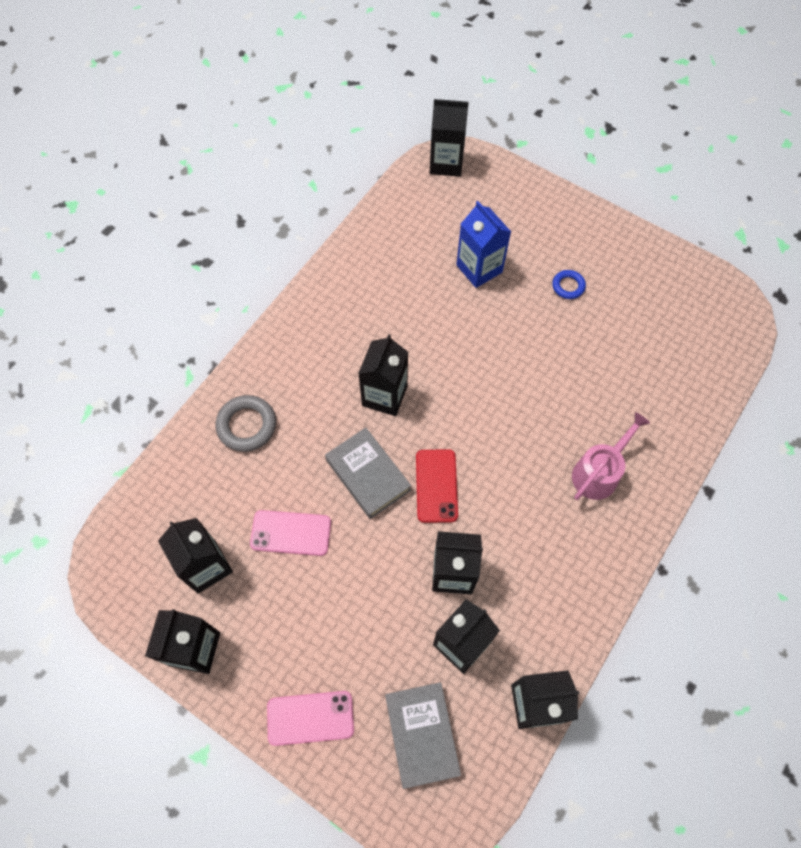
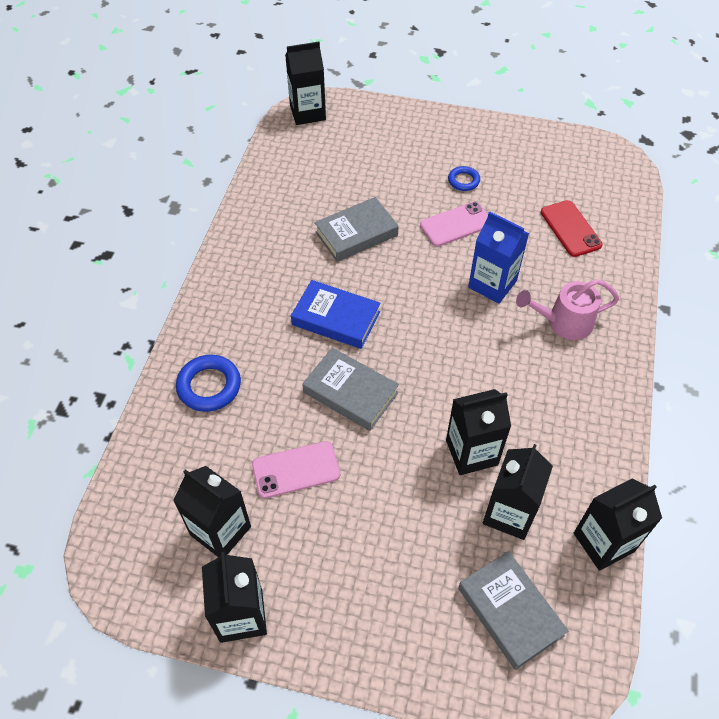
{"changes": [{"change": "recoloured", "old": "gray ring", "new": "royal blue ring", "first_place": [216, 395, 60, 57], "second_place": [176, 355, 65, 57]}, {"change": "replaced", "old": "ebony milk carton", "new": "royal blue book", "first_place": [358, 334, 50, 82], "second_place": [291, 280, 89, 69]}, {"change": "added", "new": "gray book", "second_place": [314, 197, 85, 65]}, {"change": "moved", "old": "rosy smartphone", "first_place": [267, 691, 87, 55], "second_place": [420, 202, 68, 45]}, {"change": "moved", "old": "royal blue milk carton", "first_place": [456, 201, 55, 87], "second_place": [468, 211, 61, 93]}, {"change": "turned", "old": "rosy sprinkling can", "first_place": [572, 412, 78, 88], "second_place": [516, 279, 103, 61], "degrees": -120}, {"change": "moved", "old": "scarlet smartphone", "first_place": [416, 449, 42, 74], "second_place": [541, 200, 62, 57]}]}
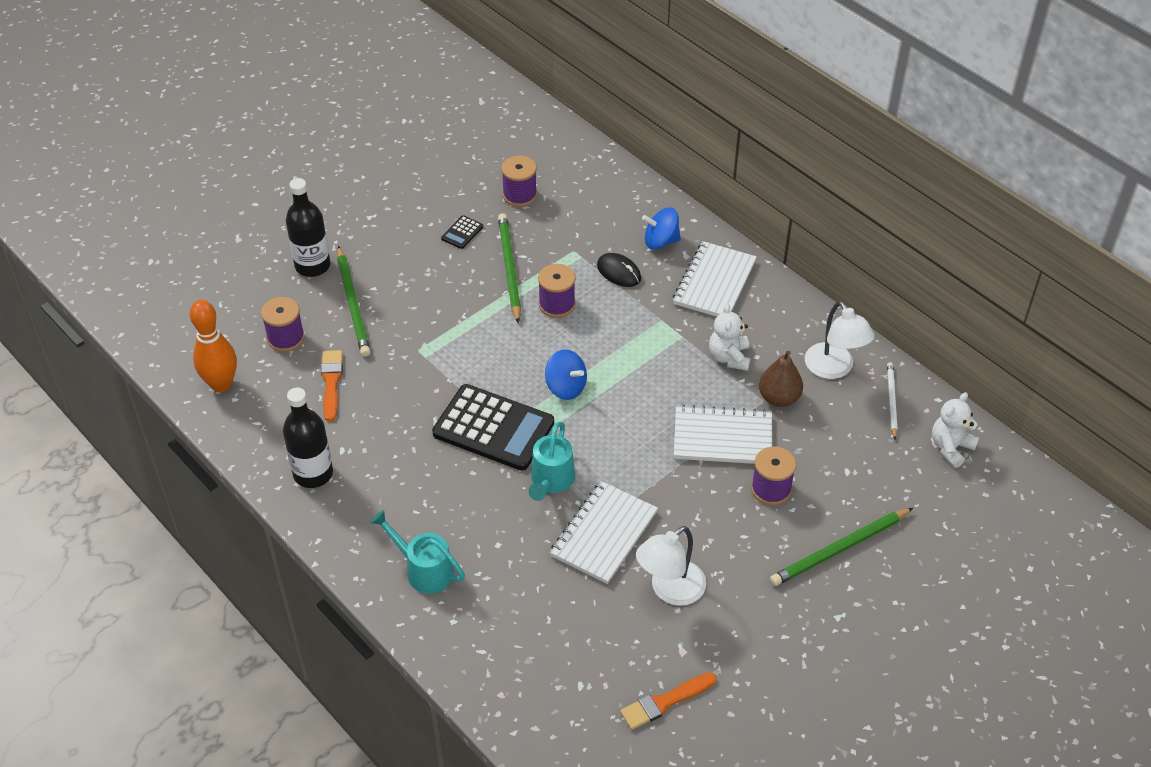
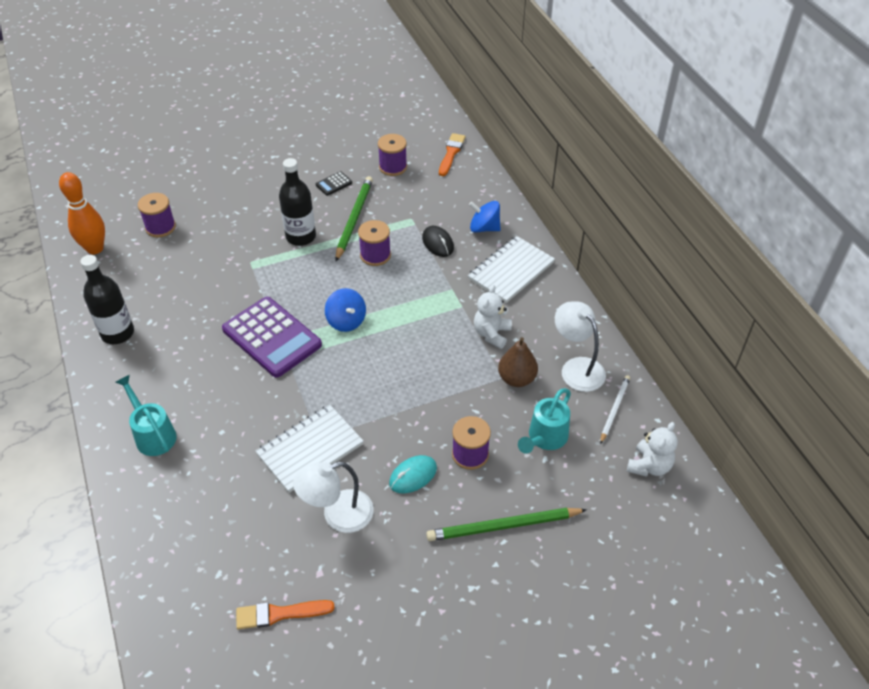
{"changes": [{"change": "recoloured", "old": "ebony adding machine", "new": "purple adding machine", "first_place": [432, 384, 122, 87], "second_place": [222, 297, 100, 81]}, {"change": "moved", "old": "ebony bottle", "first_place": [286, 178, 45, 99], "second_place": [279, 158, 37, 88]}, {"change": "added", "new": "turquoise computer mouse", "second_place": [389, 455, 48, 38]}, {"change": "moved", "old": "bright orange paintbrush", "first_place": [321, 350, 22, 72], "second_place": [439, 133, 26, 43]}, {"change": "moved", "old": "turquoise sprinkling can", "first_place": [529, 421, 46, 80], "second_place": [518, 388, 53, 66]}, {"change": "turned", "old": "snow-white lamp", "first_place": [805, 301, 70, 78], "second_place": [555, 301, 51, 91], "degrees": 150}, {"change": "turned", "old": "snow-white teddy bear", "first_place": [932, 392, 47, 76], "second_place": [627, 422, 51, 55], "degrees": 150}, {"change": "removed", "old": "leaf-green lead pencil", "first_place": [337, 246, 34, 111]}, {"change": "removed", "old": "snow-white exercise book", "first_place": [674, 405, 98, 59]}]}
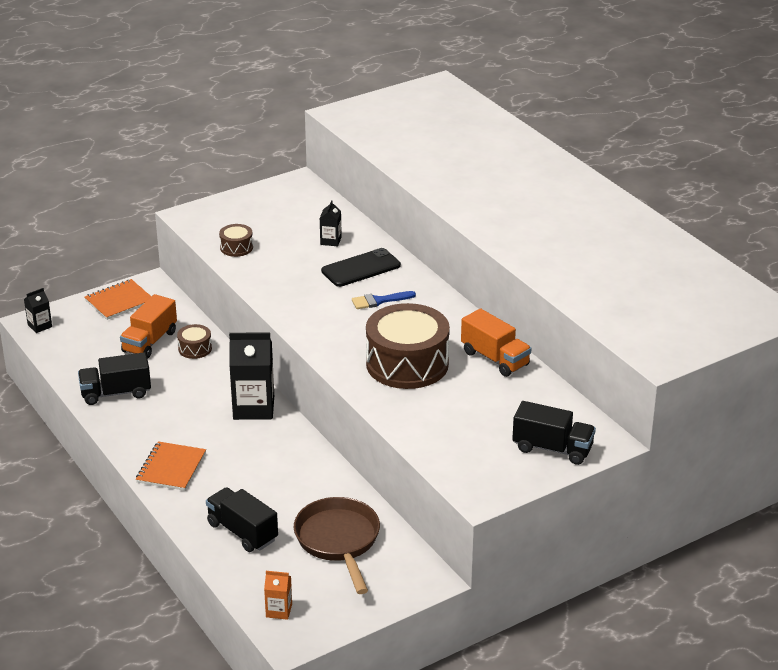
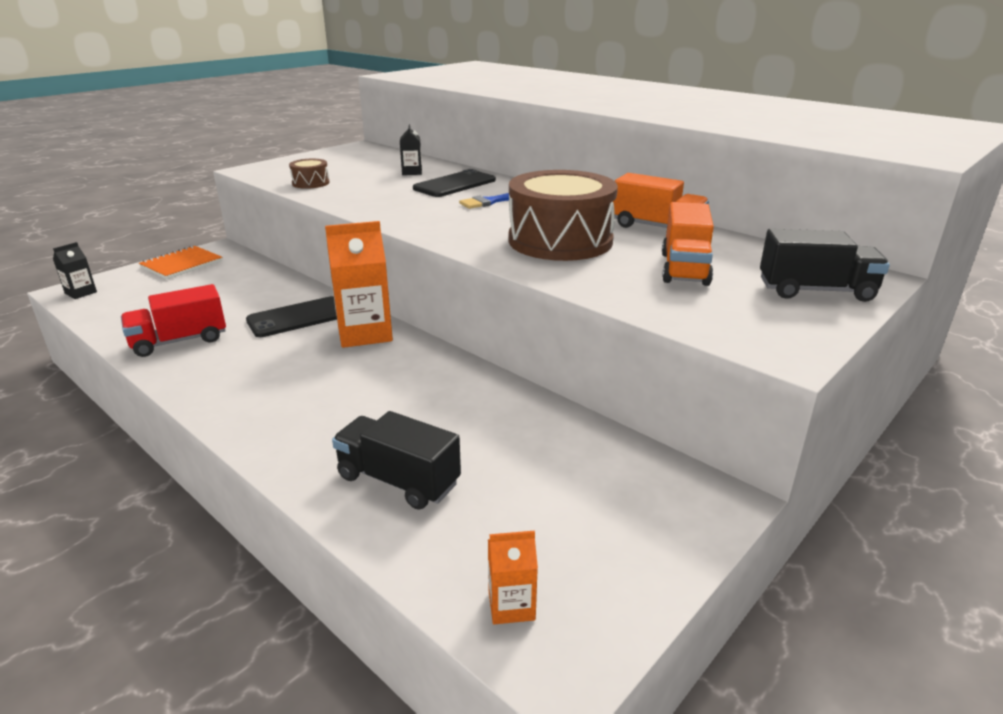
{"changes": [{"change": "recoloured", "old": "ebony toy truck", "new": "scarlet toy truck", "first_place": [78, 352, 73, 53], "second_place": [121, 284, 105, 73]}, {"change": "added", "new": "ebony smartphone", "second_place": [246, 296, 91, 41]}, {"change": "recoloured", "old": "ebony milk carton", "new": "bright orange milk carton", "first_place": [229, 332, 45, 88], "second_place": [325, 221, 68, 127]}, {"change": "moved", "old": "bright orange toy truck", "first_place": [120, 294, 57, 65], "second_place": [662, 202, 52, 84]}, {"change": "removed", "old": "bright orange exercise book", "first_place": [136, 441, 70, 50]}, {"change": "removed", "old": "russet snare drum", "first_place": [177, 324, 35, 35]}, {"change": "removed", "old": "russet frying pan", "first_place": [294, 497, 86, 97]}]}
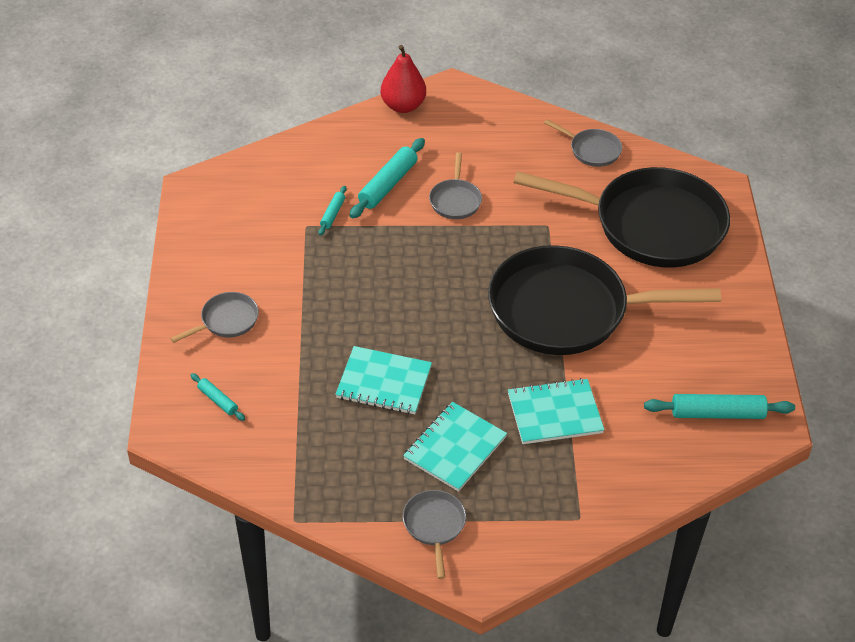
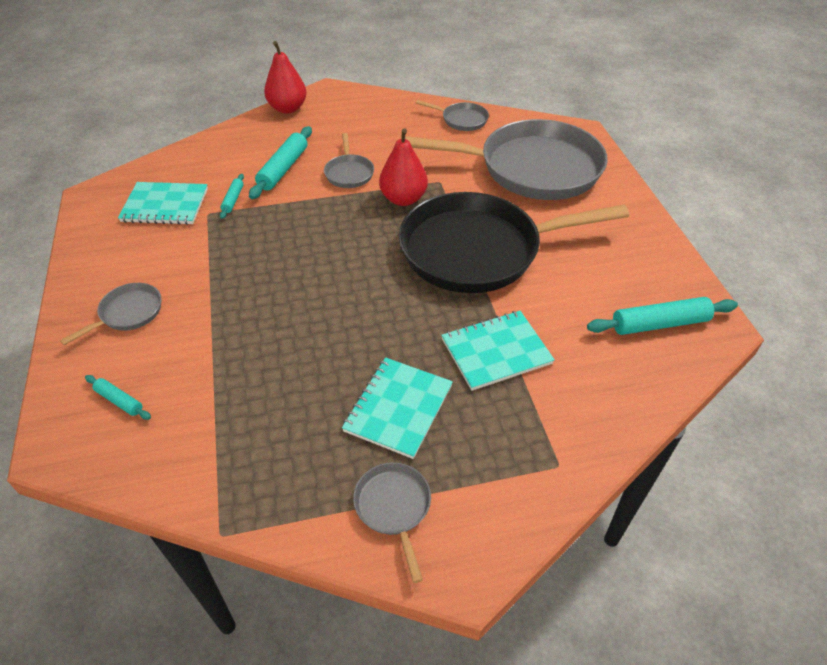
{"changes": [{"change": "moved", "old": "turquoise exercise book", "first_place": [335, 346, 97, 68], "second_place": [118, 182, 90, 43]}, {"change": "added", "new": "scarlet pear", "second_place": [379, 128, 49, 78]}, {"change": "recoloured", "old": "ebony frying pan", "new": "gray frying pan", "first_place": [514, 167, 216, 101], "second_place": [405, 119, 203, 81]}]}
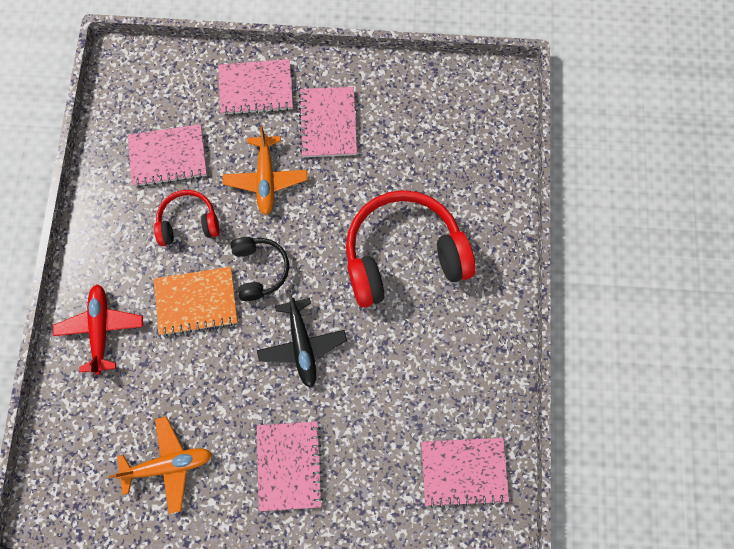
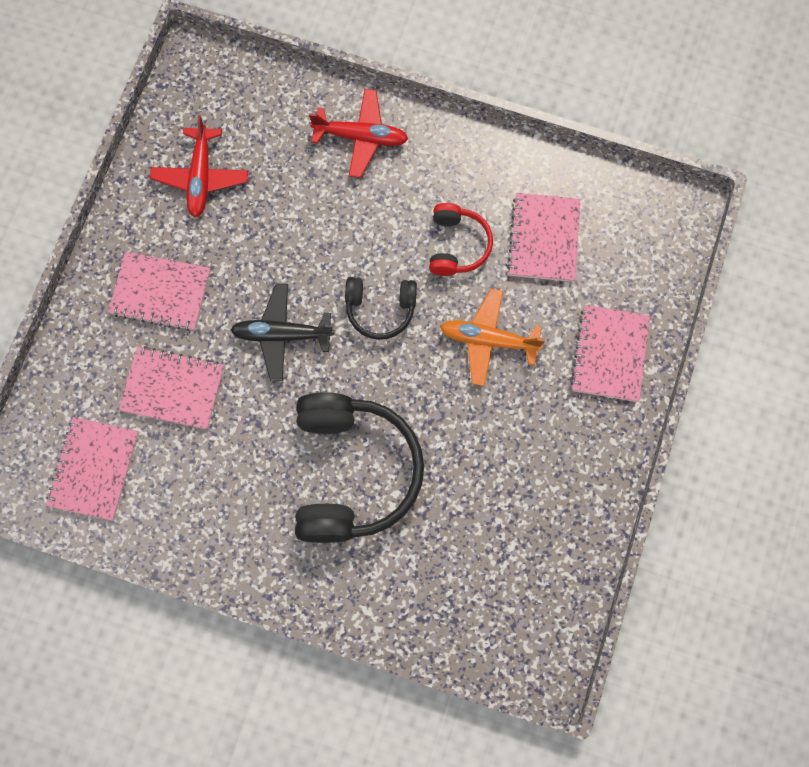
{"changes": [{"change": "moved", "old": "rosy exercise book", "first_place": [298, 87, 59, 70], "second_place": [119, 346, 105, 84]}, {"change": "recoloured", "old": "bright orange toy plane", "new": "scarlet toy plane", "first_place": [109, 417, 103, 97], "second_place": [150, 115, 98, 103]}, {"change": "recoloured", "old": "scarlet headset", "new": "ebony headset", "first_place": [346, 190, 130, 118], "second_place": [295, 392, 129, 151]}, {"change": "removed", "old": "bright orange exercise book", "first_place": [154, 267, 84, 69]}]}
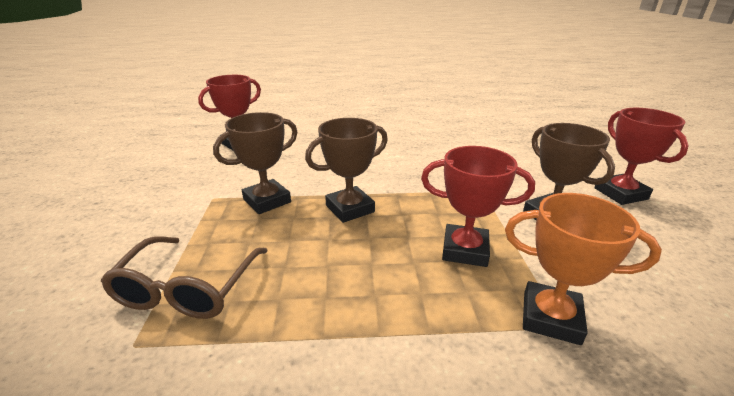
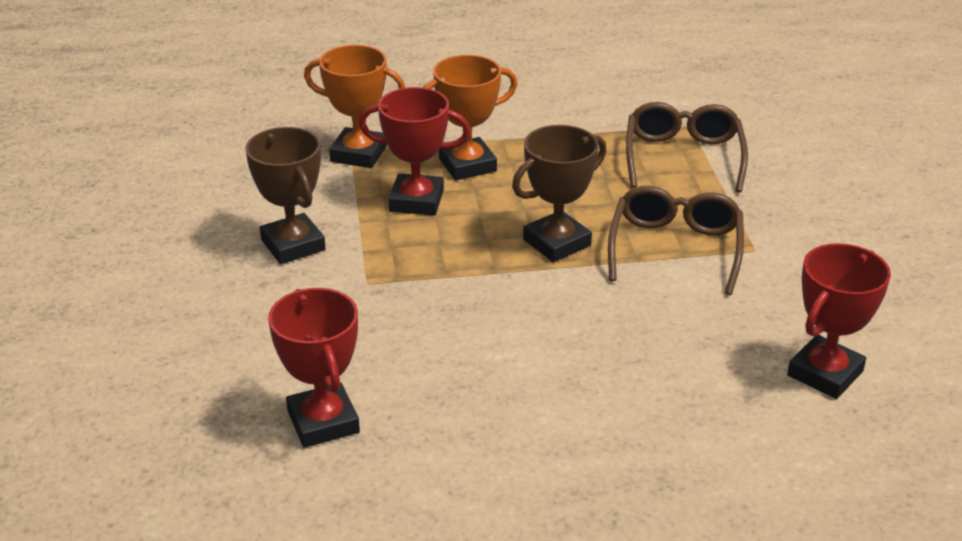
{"changes": [{"change": "moved", "old": "scarlet award cup", "first_place": [594, 108, 95, 97], "second_place": [268, 288, 92, 160]}, {"change": "added", "new": "bright orange award cup", "second_place": [423, 55, 95, 125]}, {"change": "replaced", "old": "russet award cup", "new": "russet spectacles", "first_place": [213, 112, 84, 102], "second_place": [608, 186, 136, 109]}]}
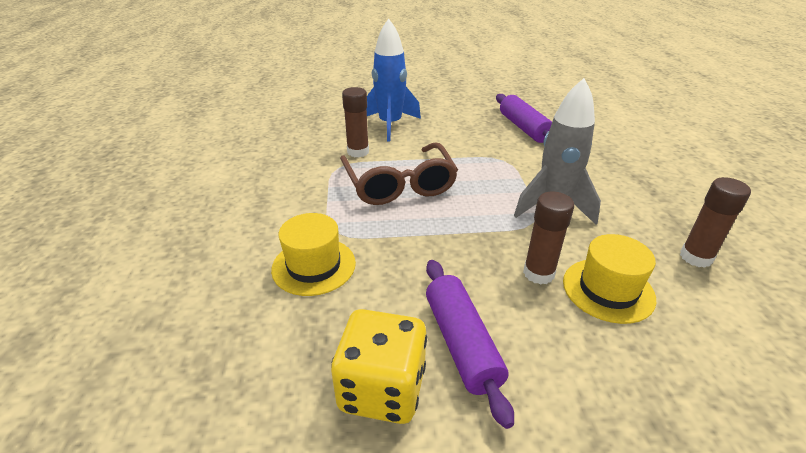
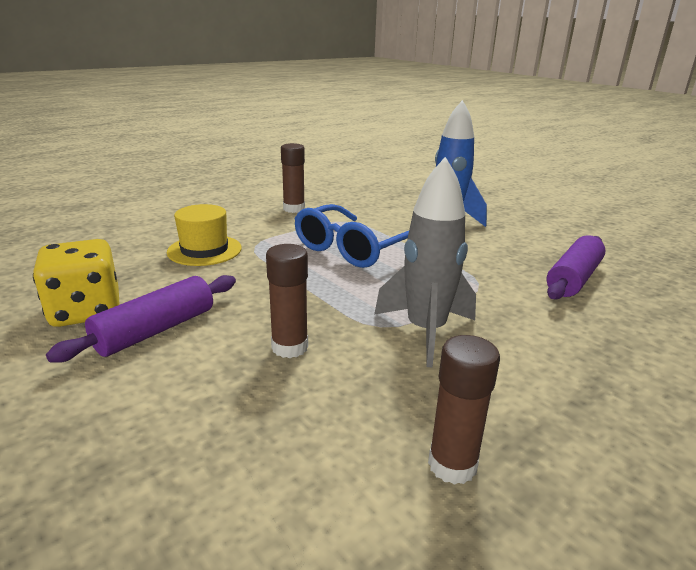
{"changes": [{"change": "moved", "old": "russet glue stick", "first_place": [342, 87, 27, 70], "second_place": [281, 143, 24, 70]}, {"change": "recoloured", "old": "russet spectacles", "new": "royal blue spectacles", "first_place": [340, 142, 118, 63], "second_place": [294, 204, 115, 64]}, {"change": "removed", "old": "bright yellow top hat", "first_place": [563, 234, 93, 90]}]}
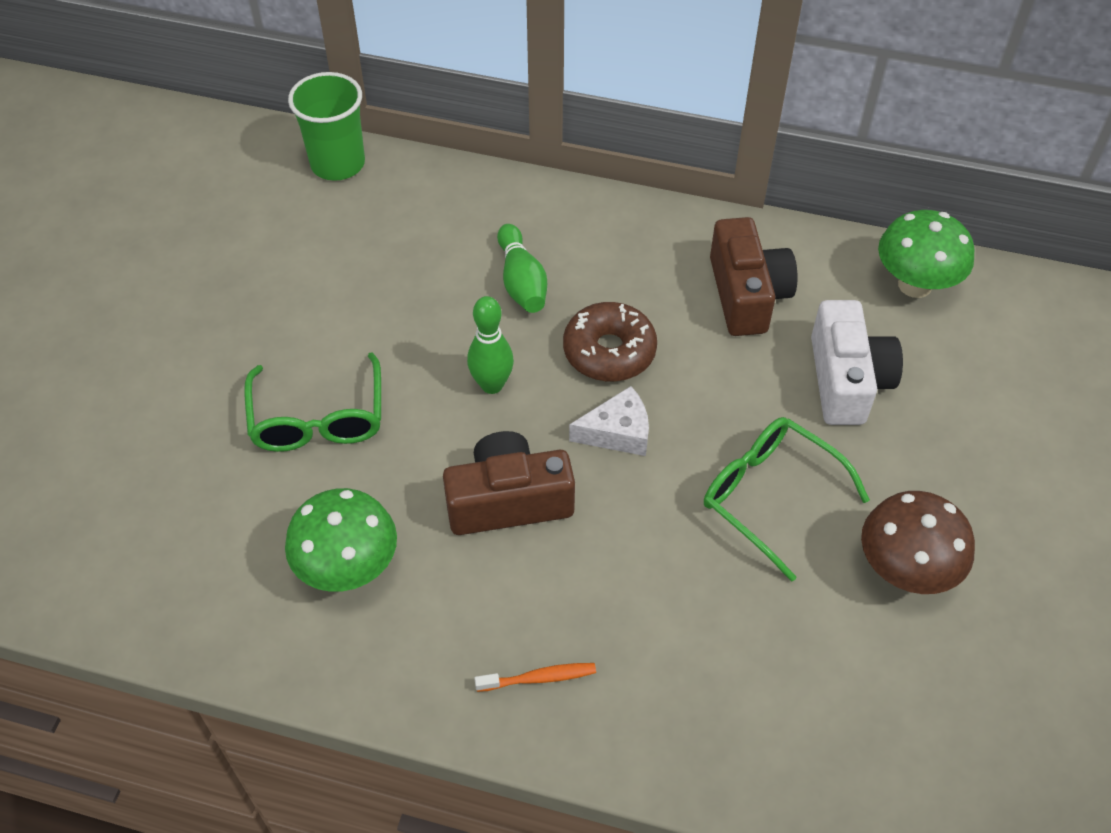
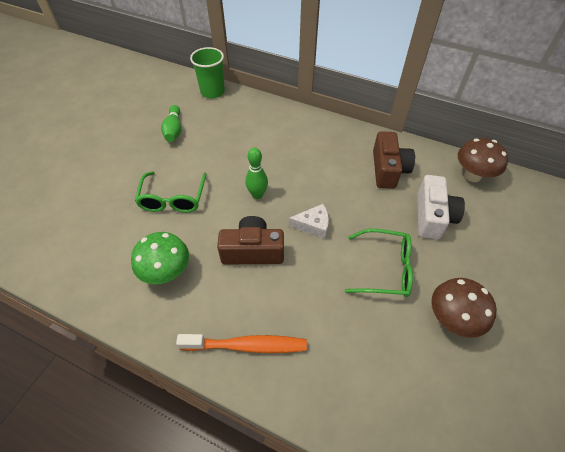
{"changes": [{"change": "moved", "old": "leaf-green bowling pin", "first_place": [497, 224, 50, 89], "second_place": [161, 105, 21, 37]}, {"change": "resized", "old": "bright orange dental brush", "first_place": [474, 663, 122, 29], "second_place": [176, 334, 131, 19], "factor": 1.98}, {"change": "turned", "old": "leaf-green spectacles", "first_place": [704, 417, 166, 165], "second_place": [345, 229, 68, 68], "degrees": 135}, {"change": "recoloured", "old": "leaf-green fungus", "new": "russet fungus", "first_place": [878, 210, 97, 88], "second_place": [458, 138, 50, 44]}, {"change": "removed", "old": "russet donut", "first_place": [563, 302, 94, 79]}]}
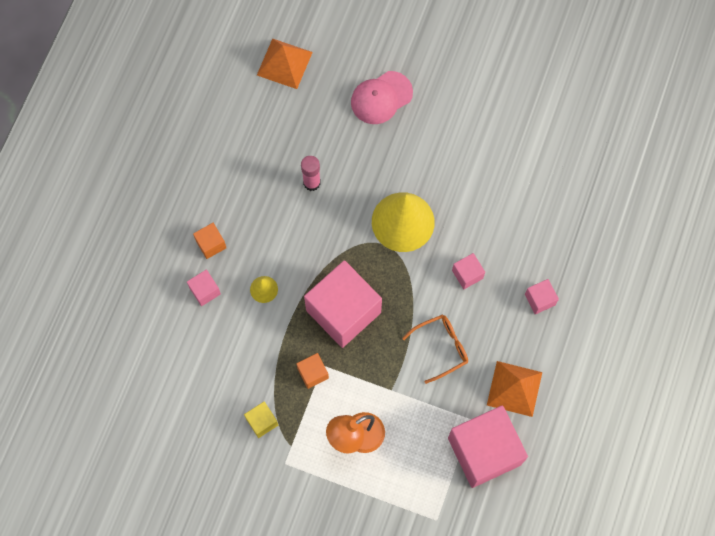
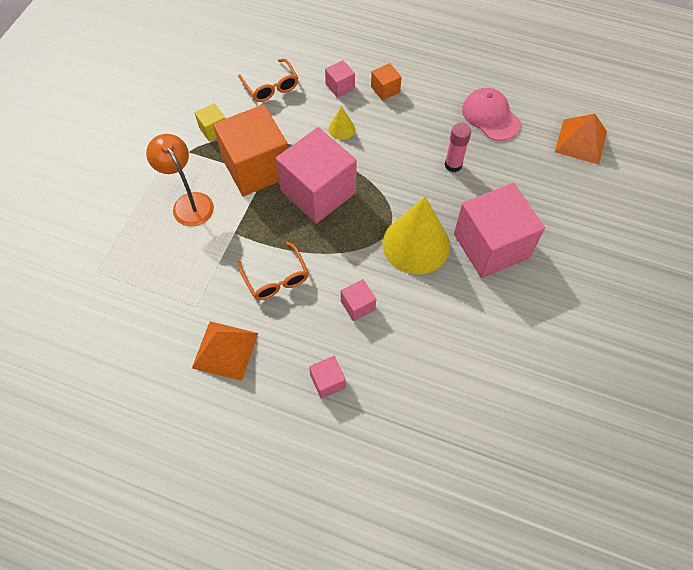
{"changes": [{"change": "resized", "old": "bright orange cube", "first_place": [296, 353, 33, 36], "second_place": [213, 104, 75, 92], "factor": 2.31}, {"change": "added", "new": "bright orange spectacles", "second_place": [238, 59, 60, 43]}, {"change": "moved", "old": "rosy cube", "first_place": [448, 406, 80, 82], "second_place": [454, 183, 91, 95]}, {"change": "moved", "old": "rosy peaked cap", "first_place": [351, 71, 62, 53], "second_place": [462, 88, 59, 53]}]}
